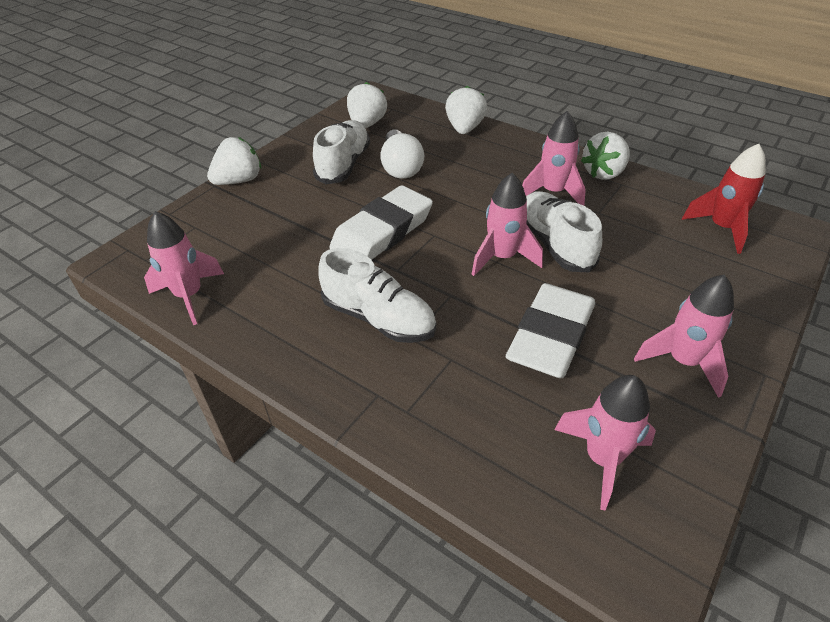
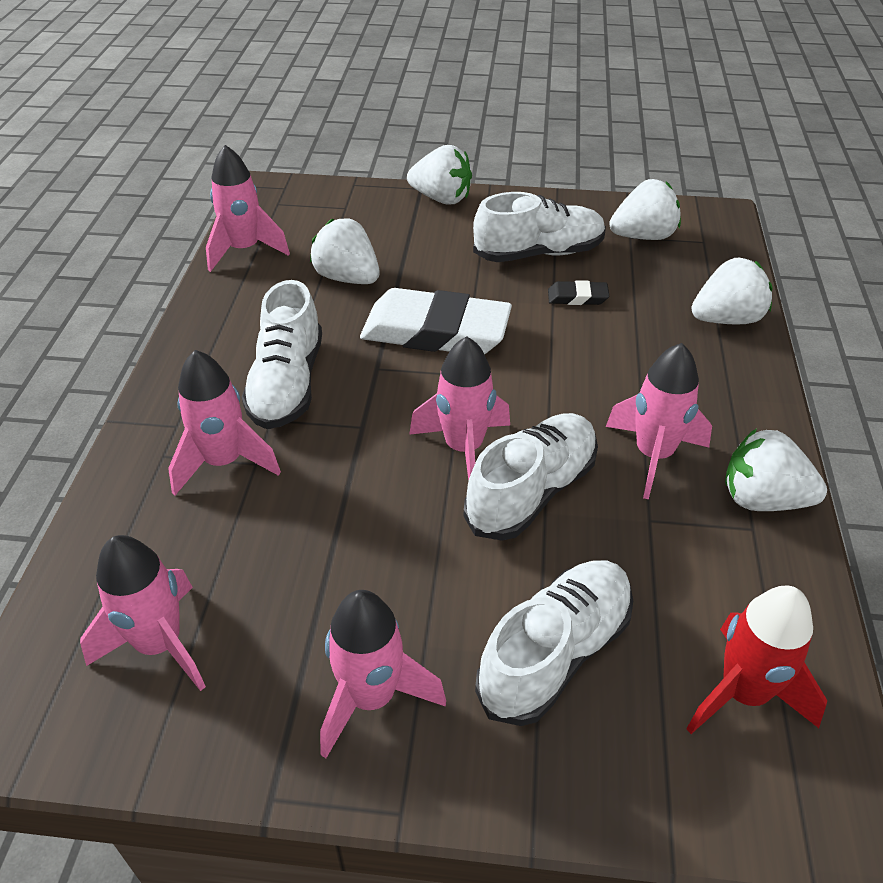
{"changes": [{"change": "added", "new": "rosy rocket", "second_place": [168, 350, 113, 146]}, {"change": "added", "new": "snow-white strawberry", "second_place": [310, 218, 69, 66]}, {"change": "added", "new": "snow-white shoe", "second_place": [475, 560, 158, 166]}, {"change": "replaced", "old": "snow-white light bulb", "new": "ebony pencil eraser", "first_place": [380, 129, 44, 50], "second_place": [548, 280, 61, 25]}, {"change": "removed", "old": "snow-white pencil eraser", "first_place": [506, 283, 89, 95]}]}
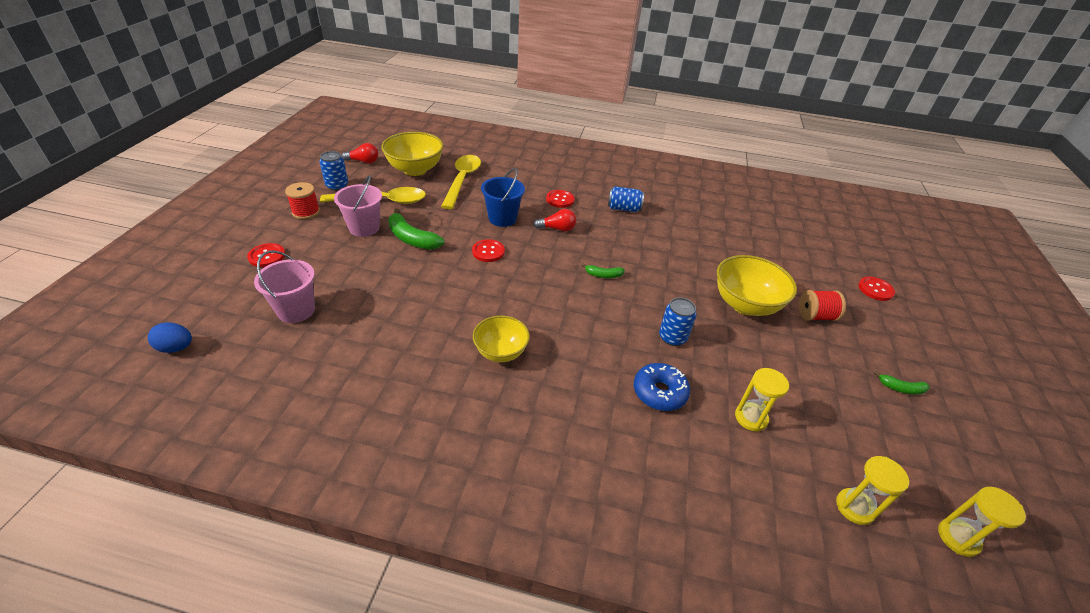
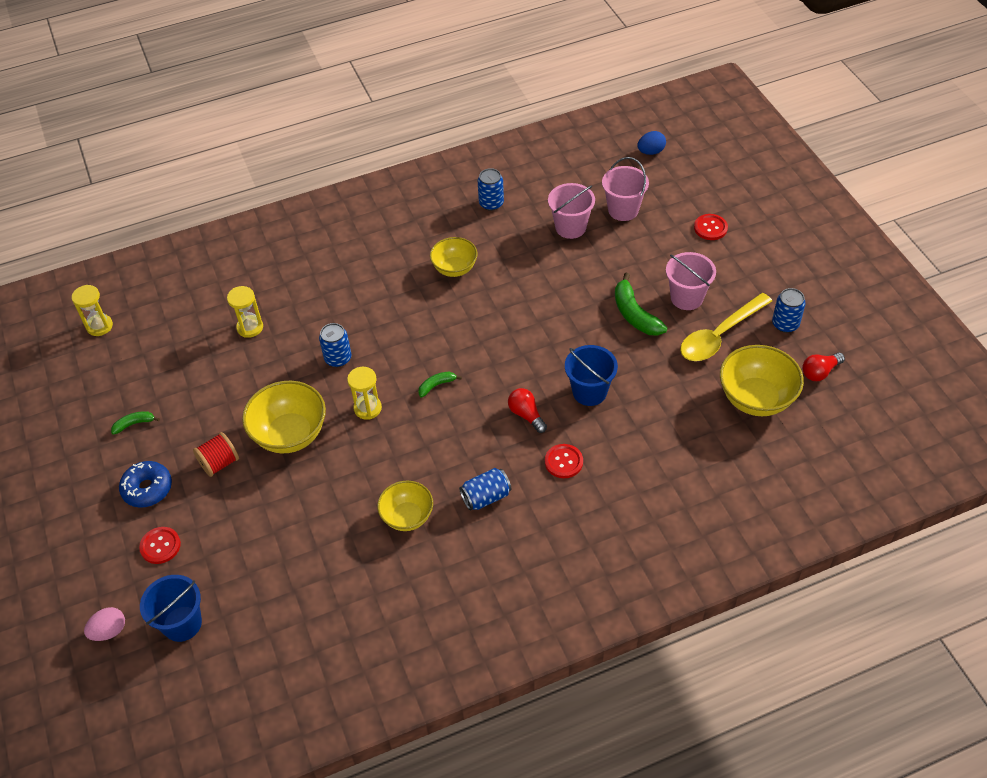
{"changes": [{"change": "added", "new": "rosy egg", "second_place": [84, 607, 41, 34]}, {"change": "moved", "old": "royal blue donut", "first_place": [634, 363, 56, 48], "second_place": [119, 461, 53, 46]}, {"change": "added", "new": "royal blue bucket", "second_place": [140, 575, 62, 67]}, {"change": "moved", "old": "bright yellow hourglass", "first_place": [836, 456, 73, 69], "second_place": [347, 367, 35, 53]}, {"change": "added", "new": "bright yellow deep dish", "second_place": [377, 481, 56, 50]}, {"change": "added", "new": "royal blue tin", "second_place": [478, 168, 26, 43]}, {"change": "turned", "old": "scarlet light bulb", "first_place": [533, 209, 43, 23], "second_place": [508, 388, 39, 45], "degrees": 90}, {"change": "added", "new": "rosy bucket", "second_place": [548, 183, 47, 56]}, {"change": "turned", "old": "leaf-green toy banana", "first_place": [388, 208, 56, 42], "second_place": [615, 273, 52, 63], "degrees": -120}, {"change": "removed", "old": "scarlet spool", "first_place": [285, 182, 35, 37]}, {"change": "removed", "old": "bright yellow spoon", "first_place": [441, 155, 40, 54]}, {"change": "removed", "old": "scarlet shirt button", "first_place": [472, 239, 33, 23]}]}
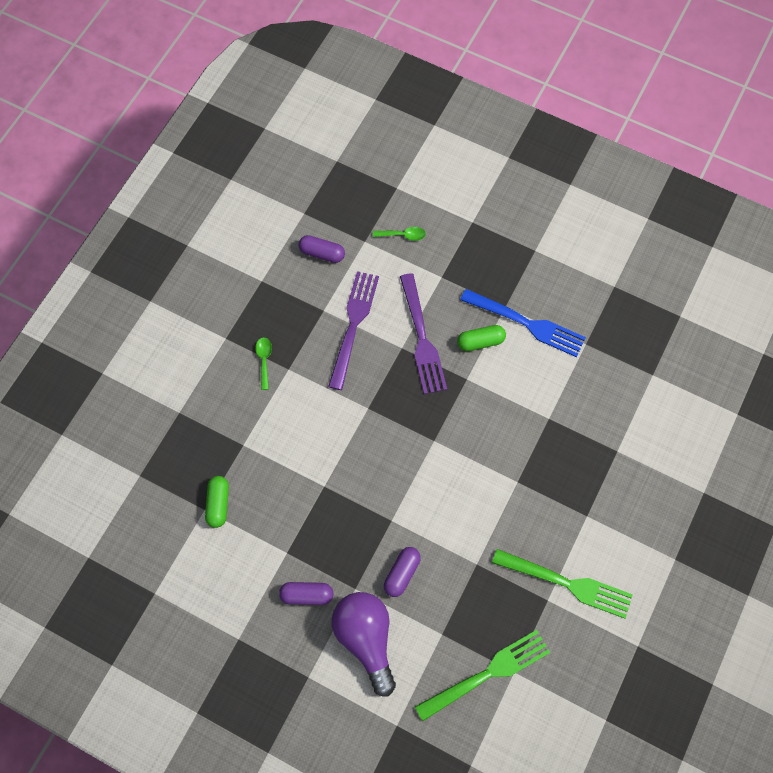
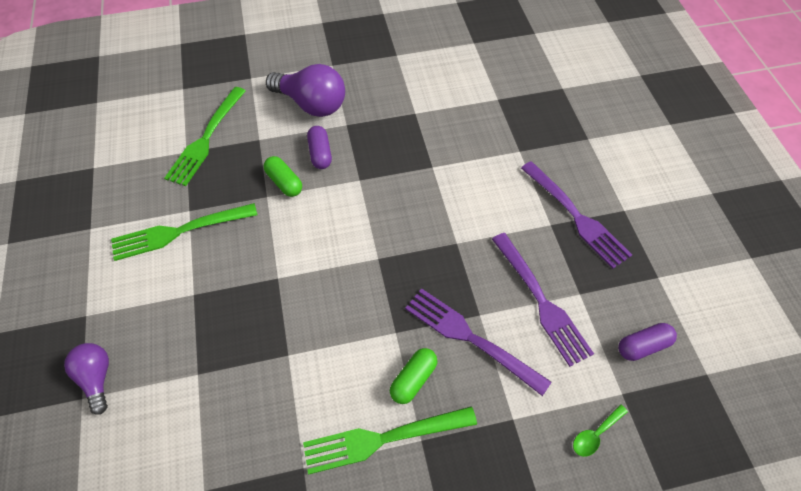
{"changes": [{"change": "added", "new": "purple light bulb", "second_place": [64, 343, 45, 72]}, {"change": "moved", "old": "leaf-green capsule", "first_place": [205, 476, 24, 52], "second_place": [264, 156, 38, 41]}, {"change": "recoloured", "old": "royal blue dinner fork", "new": "leaf-green dinner fork", "first_place": [460, 289, 126, 68], "second_place": [303, 406, 174, 69]}, {"change": "replaced", "old": "leaf-green spoon", "new": "purple dinner fork", "first_place": [255, 337, 17, 53], "second_place": [521, 161, 111, 108]}, {"change": "removed", "old": "purple capsule", "first_place": [279, 582, 54, 23]}]}
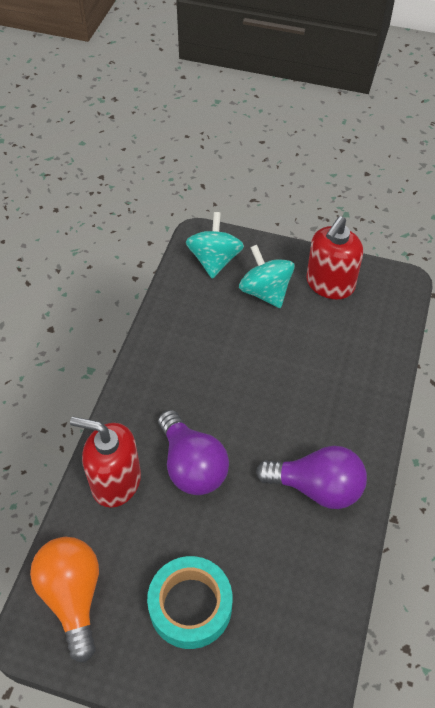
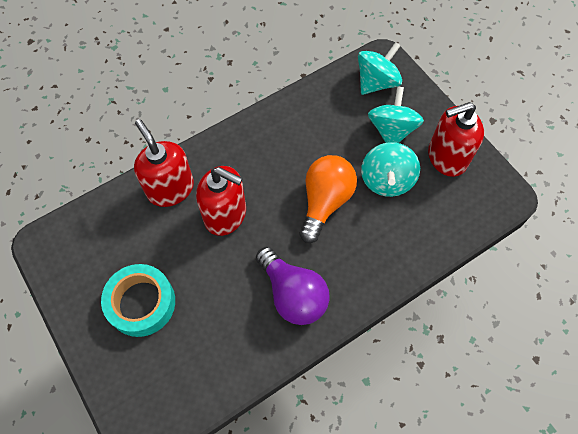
{"changes": [{"change": "replaced", "old": "purple light bulb", "new": "scarlet soap dispenser", "first_place": [158, 410, 71, 85], "second_place": [196, 166, 50, 70]}, {"change": "moved", "old": "bright orange light bulb", "first_place": [30, 537, 69, 126], "second_place": [300, 155, 57, 88]}, {"change": "added", "new": "turquoise spinning top", "second_place": [361, 142, 59, 55]}]}
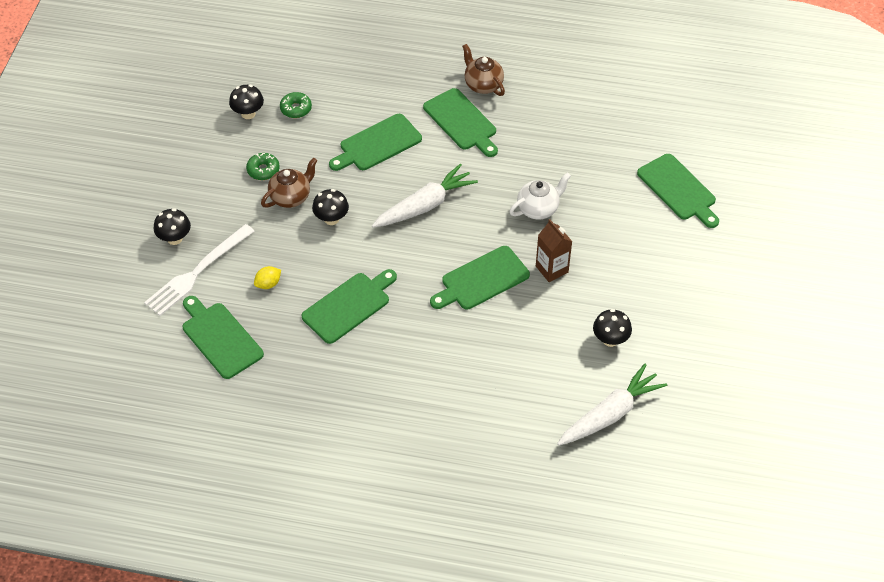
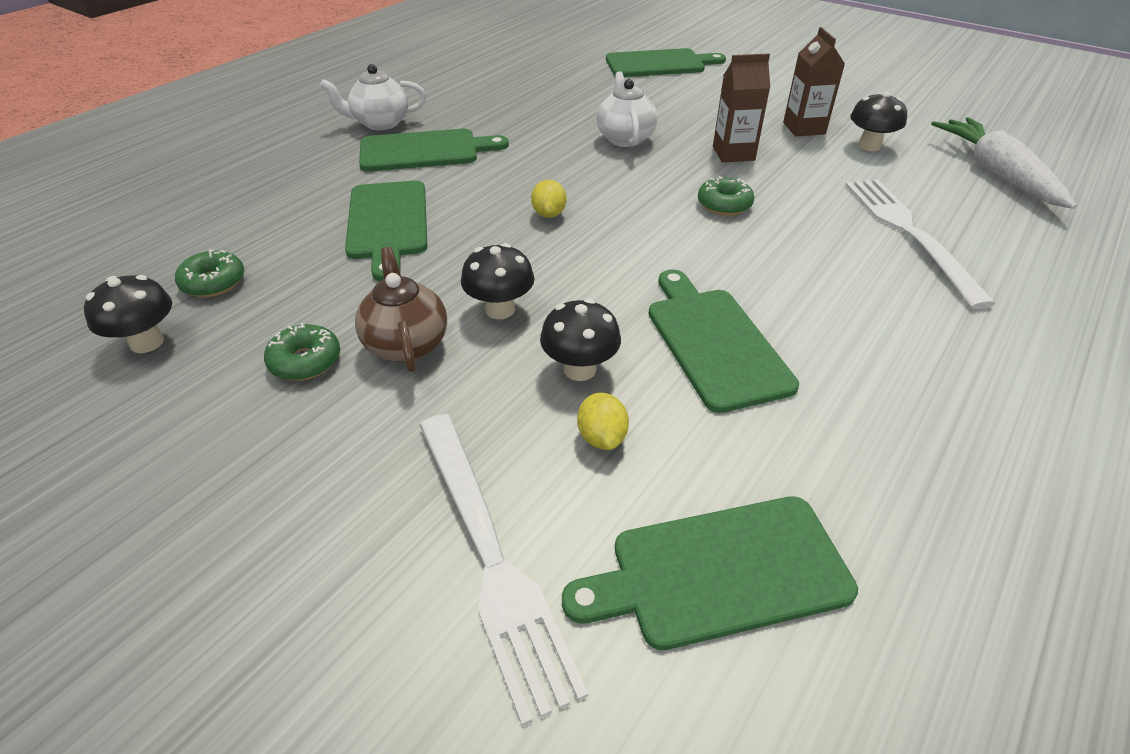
{"changes": [{"change": "recoloured", "old": "russet tea pot", "new": "snow-white tea pot", "first_place": [462, 44, 43, 52], "second_place": [320, 64, 106, 66]}, {"change": "replaced", "old": "snow-white root vegetable", "new": "bright yellow lemon", "first_place": [372, 164, 106, 64], "second_place": [531, 180, 36, 38]}, {"change": "moved", "old": "ebony fungus", "first_place": [154, 208, 37, 37], "second_place": [540, 299, 81, 82]}, {"change": "replaced", "old": "leaf-green bread board", "new": "leaf-green donut", "first_place": [430, 246, 100, 64], "second_place": [698, 176, 56, 40]}, {"change": "added", "new": "russet milk carton", "second_place": [783, 27, 62, 109]}, {"change": "added", "new": "snow-white dinner fork", "second_place": [845, 179, 151, 130]}]}
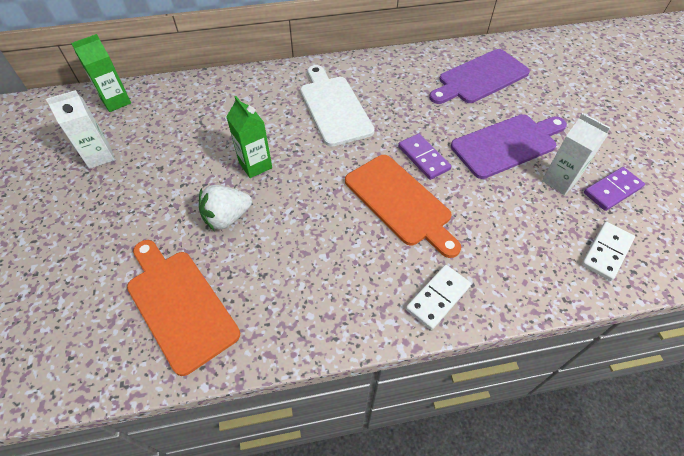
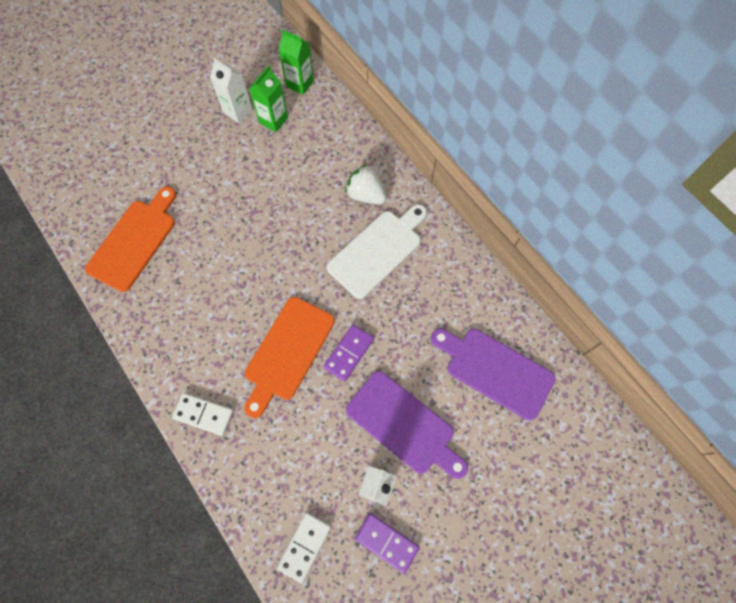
{"changes": [{"change": "moved", "old": "leaf-green milk carton", "first_place": [226, 96, 46, 82], "second_place": [249, 65, 39, 67]}, {"change": "turned", "old": "snow-white domino", "first_place": [581, 222, 54, 59], "second_place": [277, 512, 54, 72], "degrees": -75}, {"change": "moved", "old": "snow-white strawberry", "first_place": [199, 185, 53, 45], "second_place": [345, 164, 41, 40]}]}
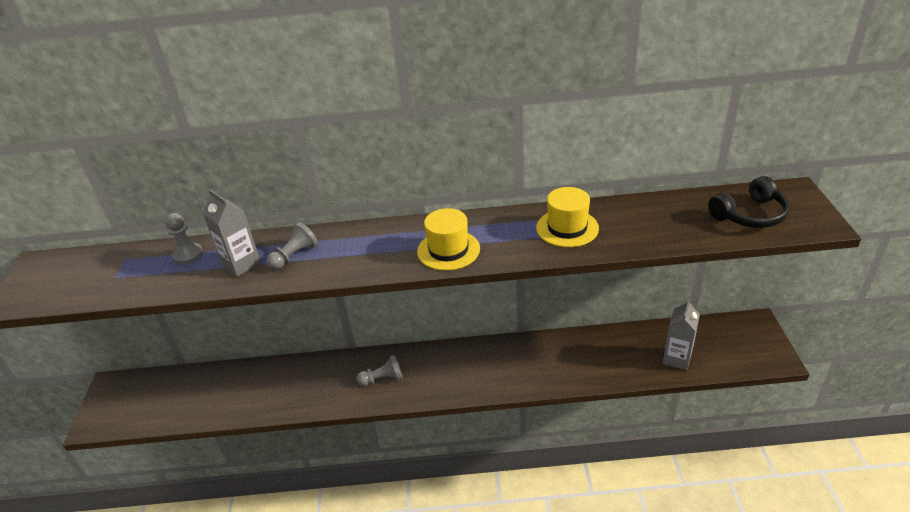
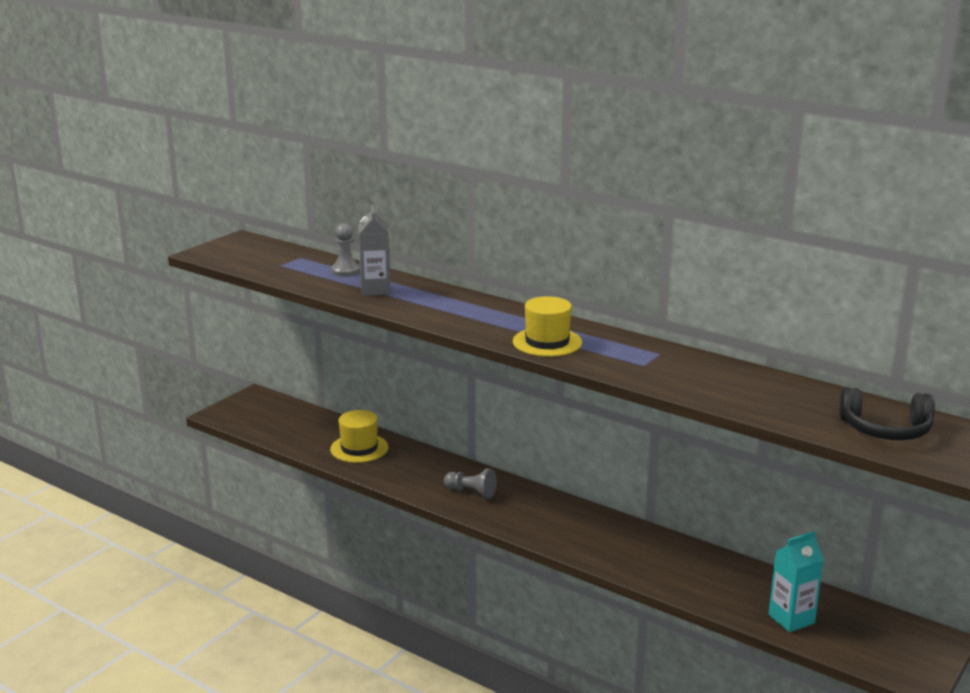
{"changes": [{"change": "moved", "old": "bright yellow top hat", "first_place": [536, 187, 63, 60], "second_place": [330, 410, 58, 53]}, {"change": "recoloured", "old": "gray milk carton", "new": "turquoise milk carton", "first_place": [663, 299, 37, 72], "second_place": [769, 531, 55, 101]}, {"change": "removed", "old": "gray pawn", "first_place": [266, 222, 52, 47]}]}
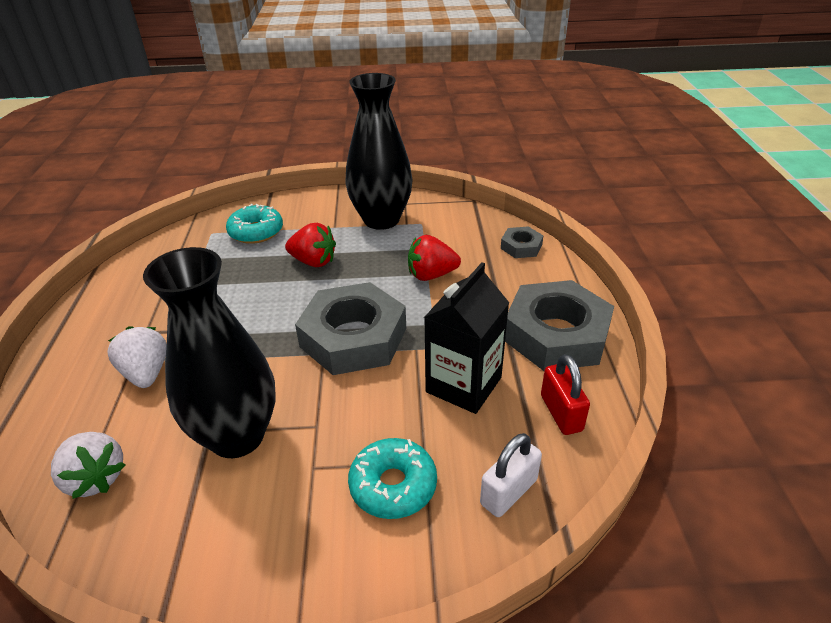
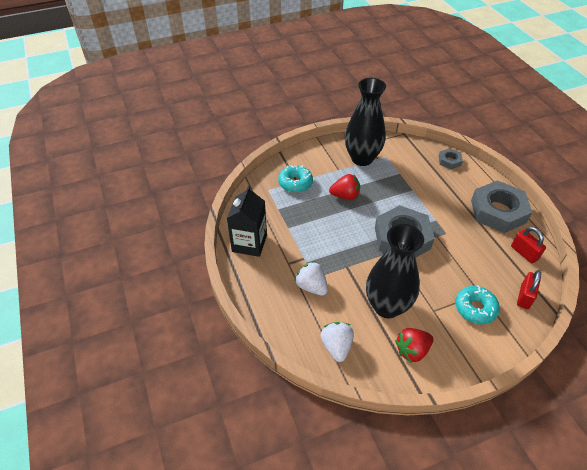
{"changes": [{"change": "moved", "old": "ebony milk carton", "first_place": [424, 263, 85, 151], "second_place": [227, 185, 40, 72]}, {"change": "turned", "old": "snow-white strawberry", "first_place": [51, 432, 75, 67], "second_place": [320, 322, 34, 40], "degrees": -120}, {"change": "moved", "old": "scarlet strawberry", "first_place": [408, 235, 53, 46], "second_place": [395, 328, 38, 34]}, {"change": "recoloured", "old": "snow-white small lock", "new": "scarlet small lock", "first_place": [480, 433, 62, 84], "second_place": [517, 270, 24, 39]}]}
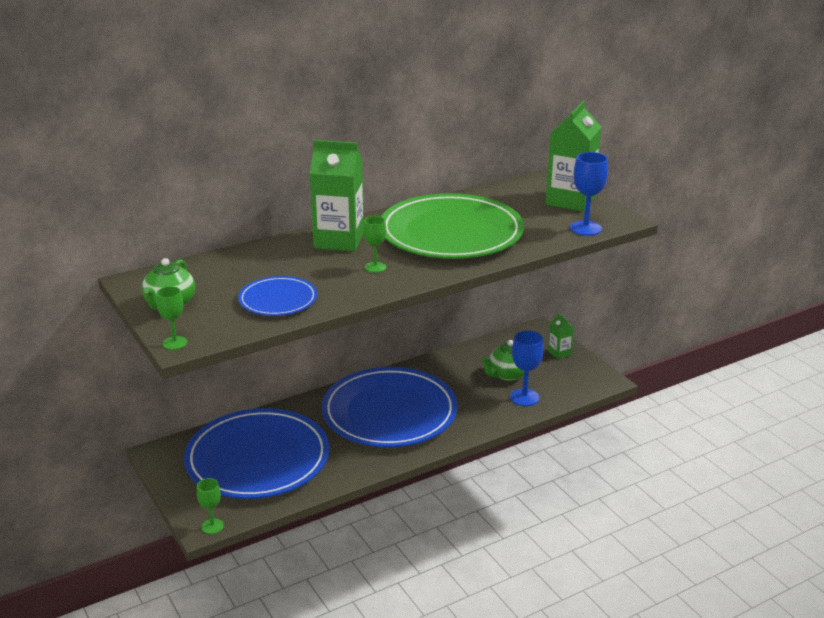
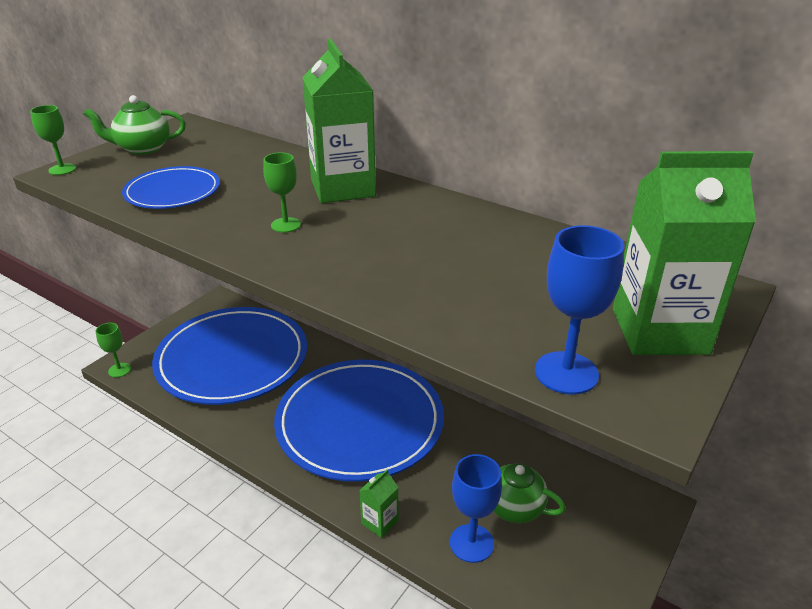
{"changes": [{"change": "moved", "old": "leaf-green milk carton", "first_place": [548, 313, 26, 46], "second_place": [359, 469, 40, 69]}, {"change": "removed", "old": "leaf-green dinner plate", "first_place": [381, 193, 143, 66]}]}
